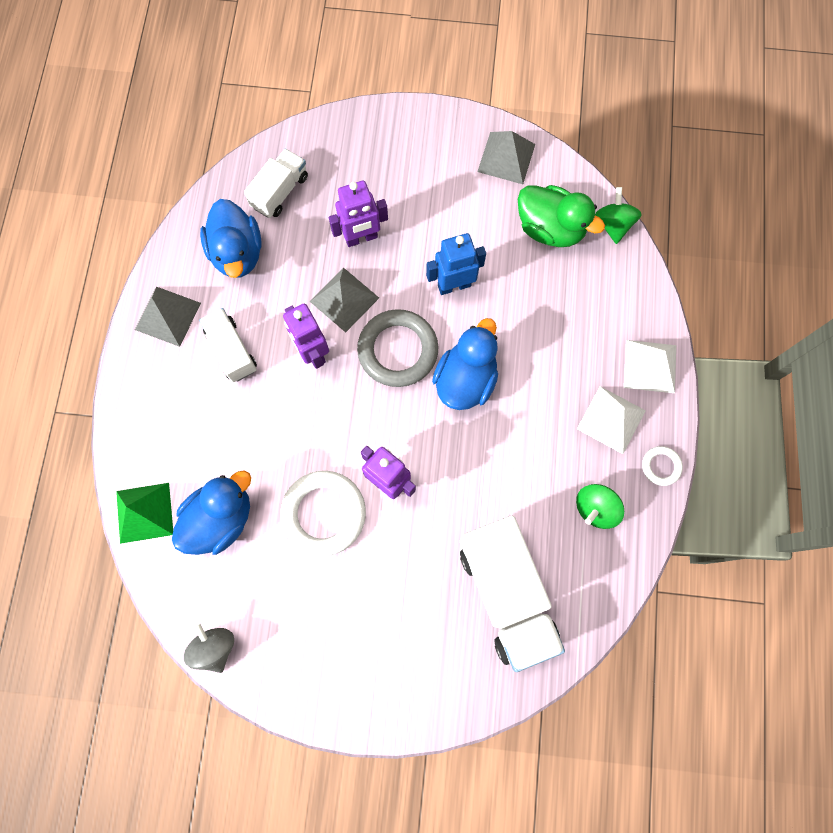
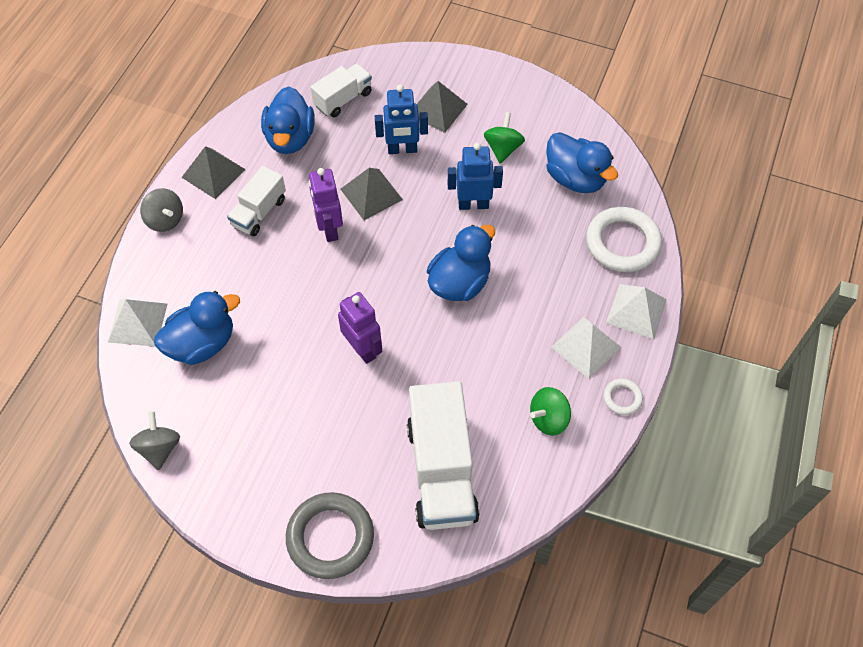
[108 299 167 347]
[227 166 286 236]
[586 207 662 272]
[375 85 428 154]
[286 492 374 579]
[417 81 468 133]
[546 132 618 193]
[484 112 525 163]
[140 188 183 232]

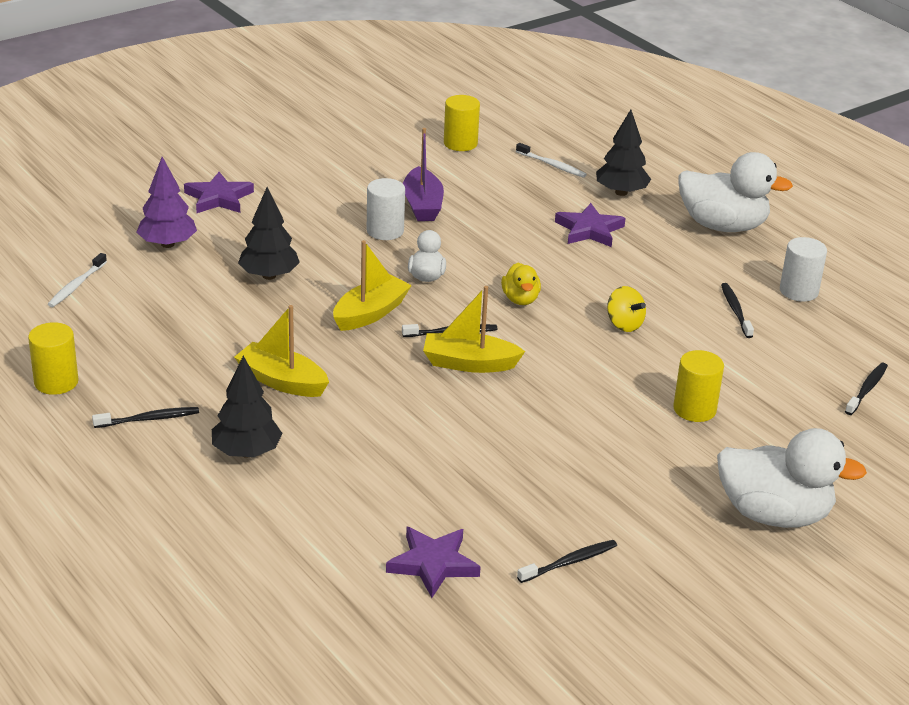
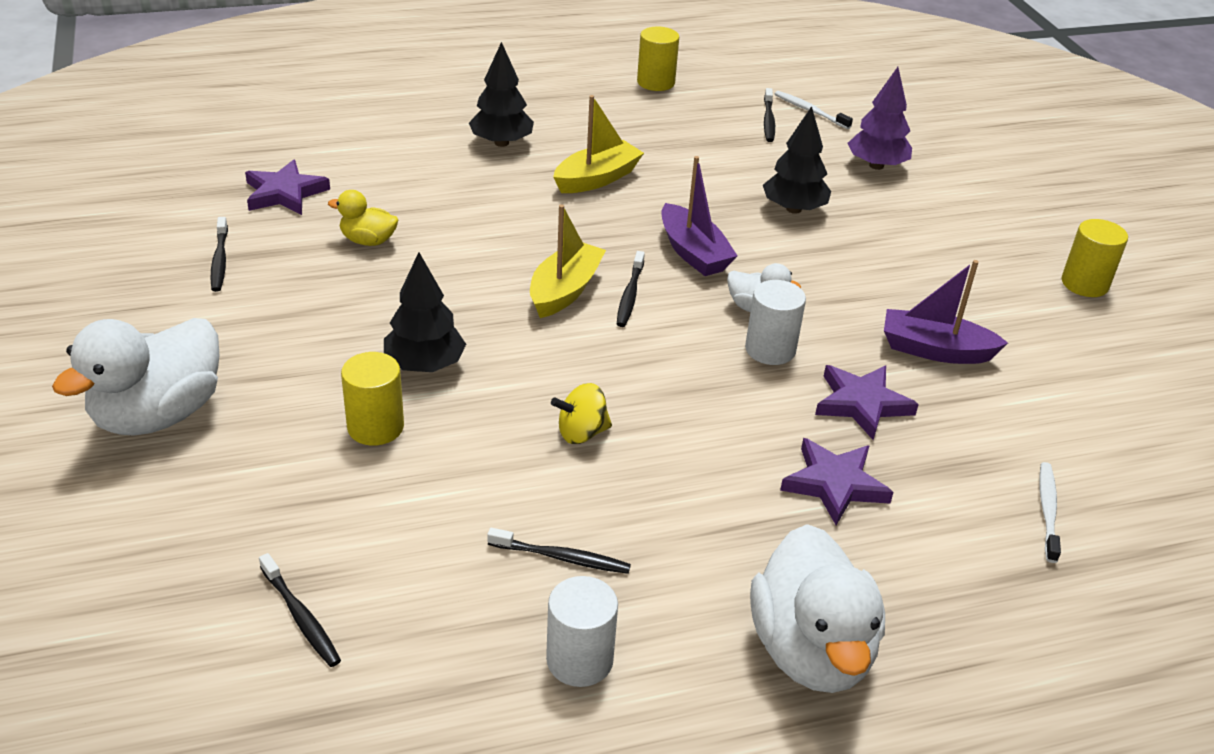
[764 88 775 142]
[815 365 919 440]
[661 156 737 276]
[745 280 806 365]
[1062 219 1128 297]
[328 190 398 246]
[1039 462 1061 563]
[384 252 466 372]
[750 524 885 693]

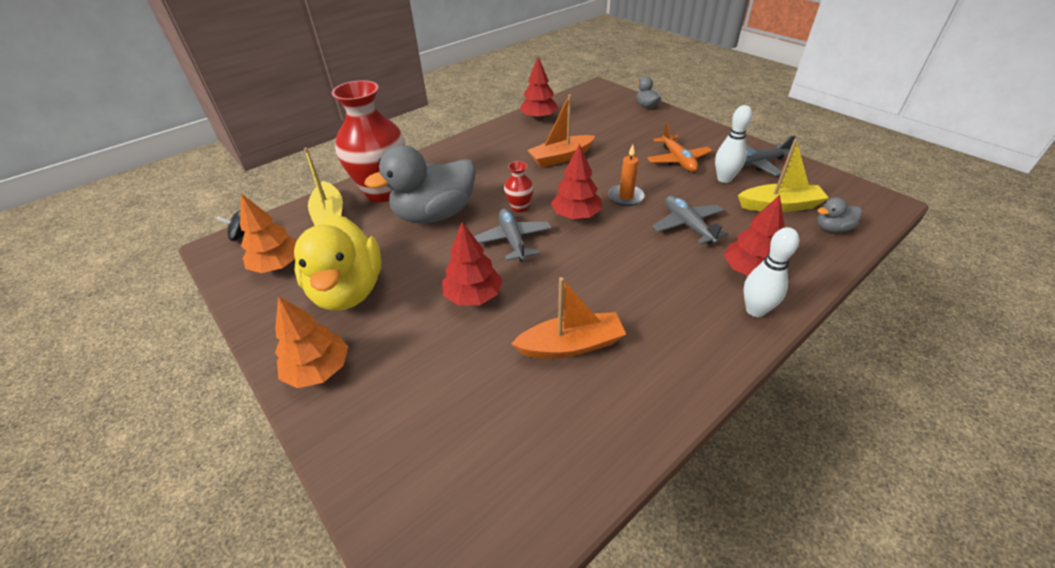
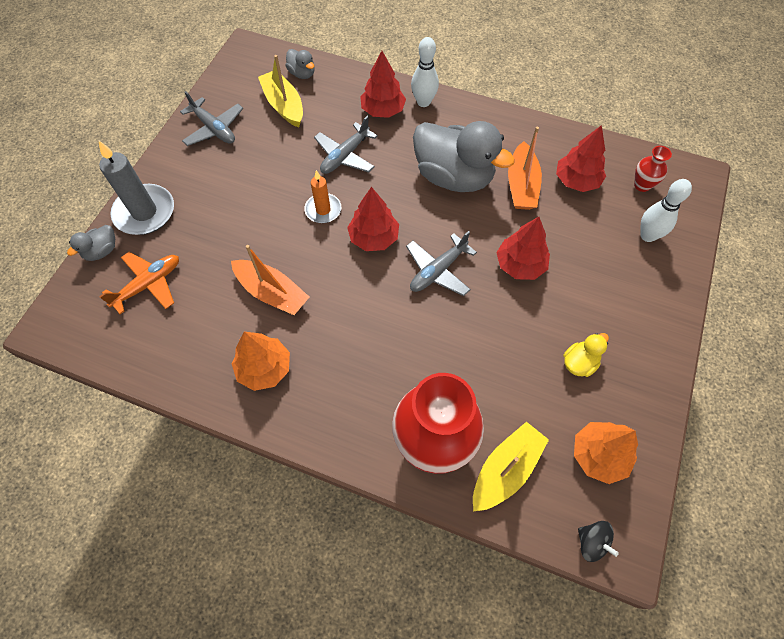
[232 332 290 391]
[563 333 609 377]
[413 121 515 192]
[634 146 672 192]
[508 127 542 210]
[556 125 606 192]
[99 252 179 314]
[640 179 692 242]
[99 141 174 235]

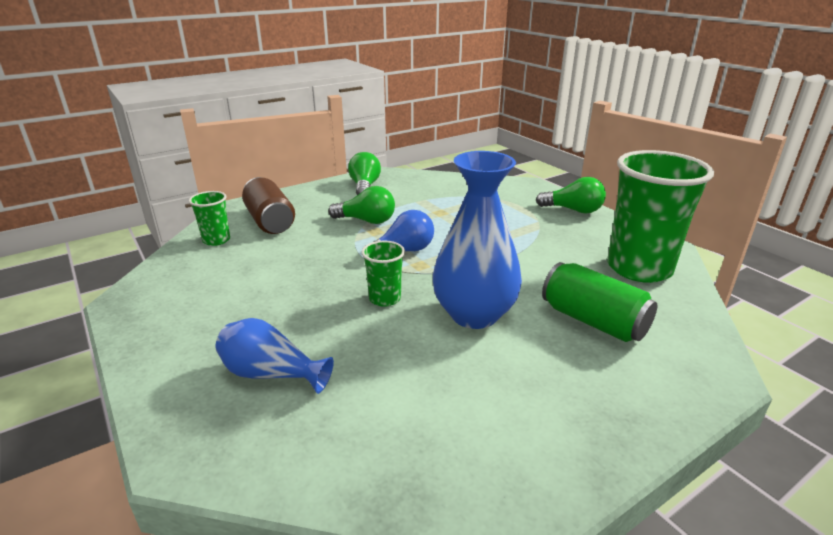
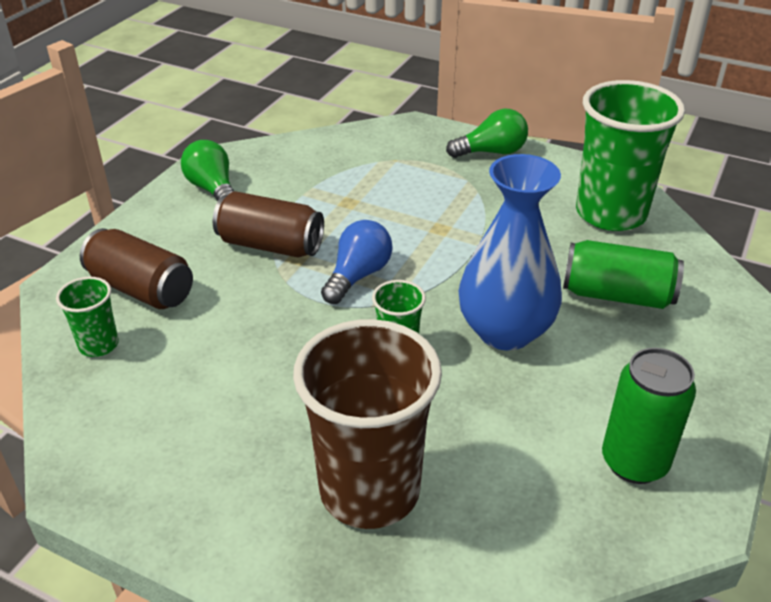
[293 319 442 529]
[213 191 324 257]
[602 348 696 484]

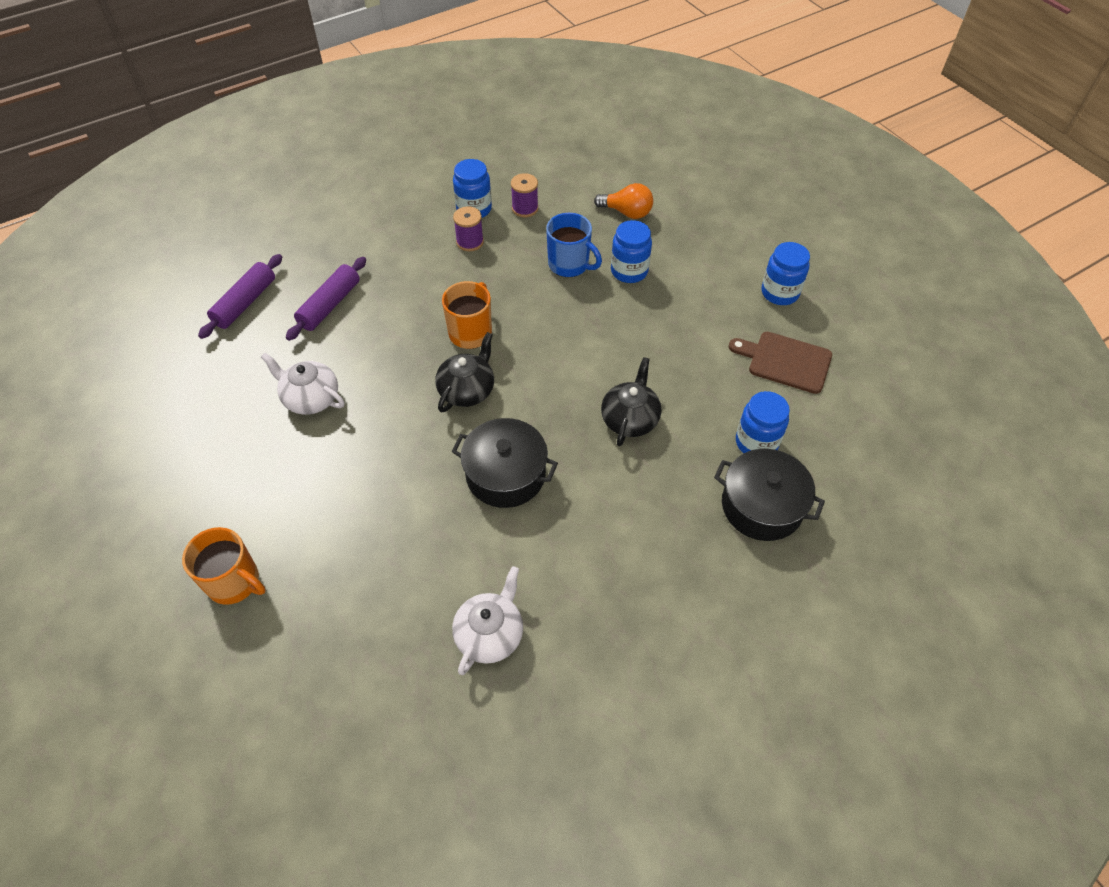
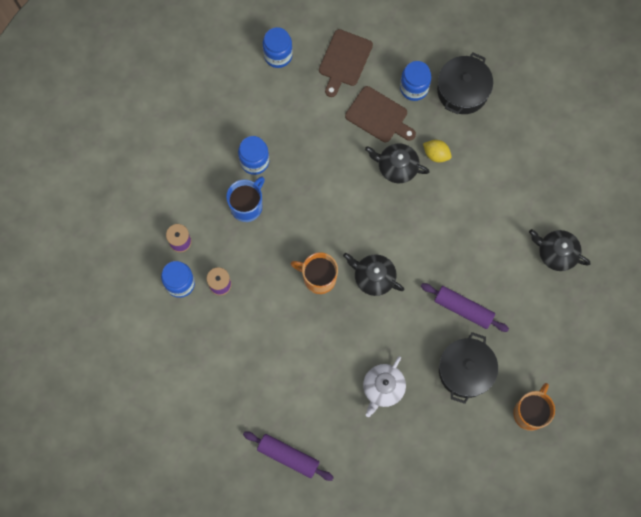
[421 283 509 332]
[439 332 498 404]
[529 229 591 271]
[594 183 653 219] (first image)
[345 86 416 142]
[423 140 452 162]

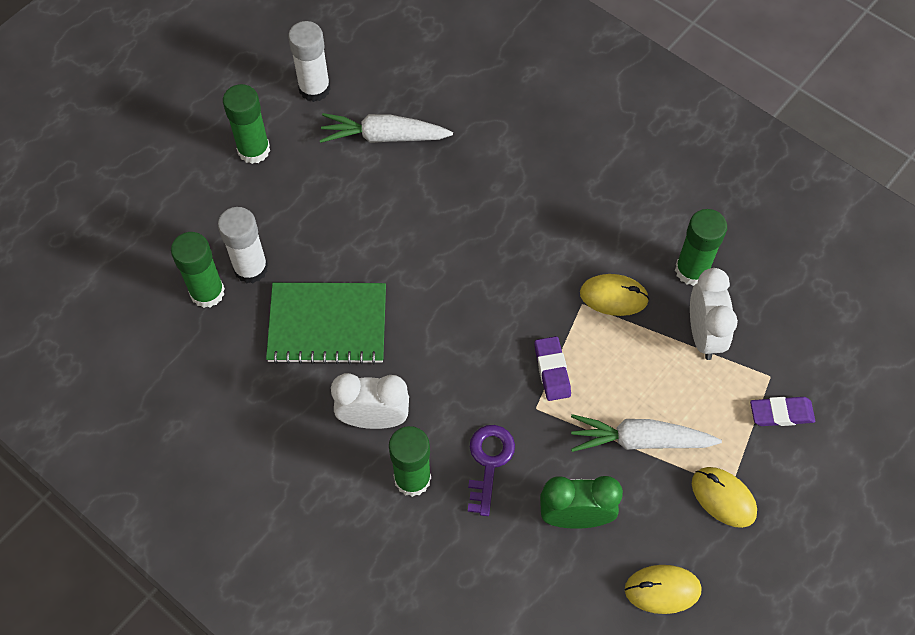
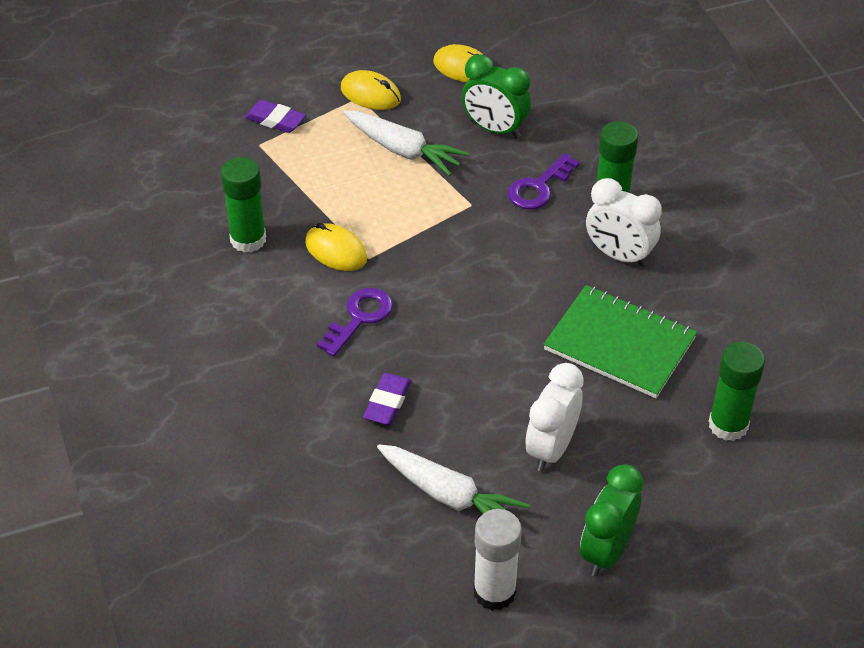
[218 207 268 284] (first image)
[580 465 643 576]
[363 373 411 425]
[525 363 584 472]
[341 70 401 110]
[317 288 393 357]

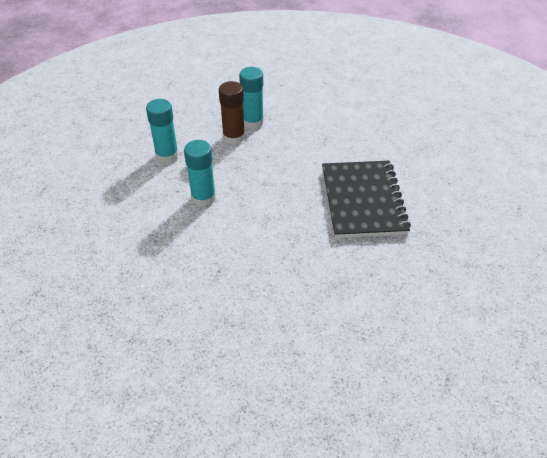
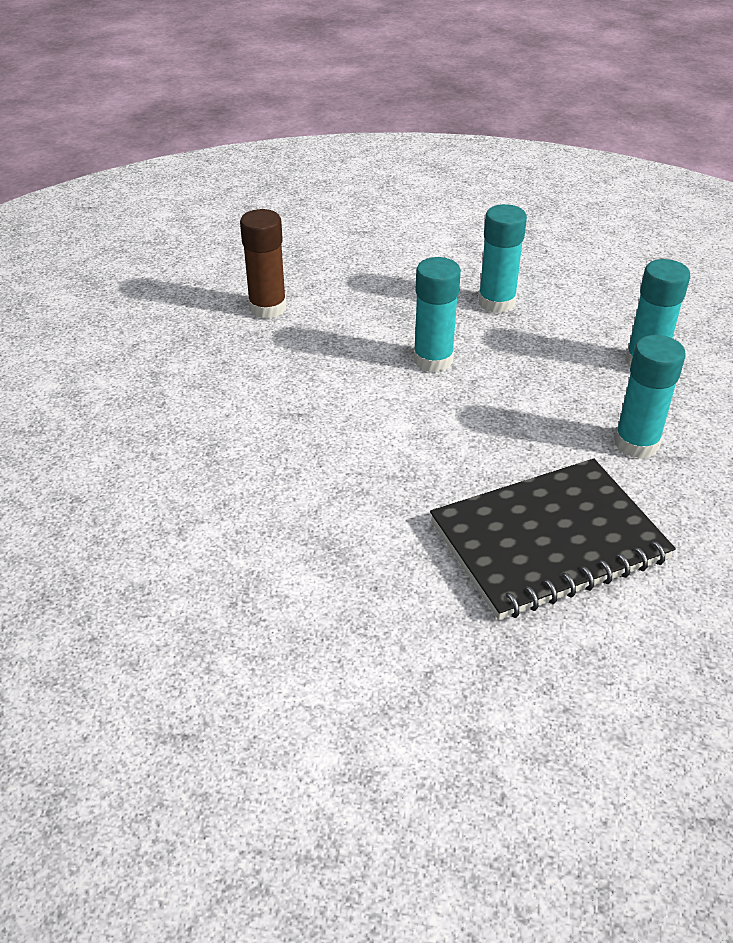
[240 209 287 319]
[614 335 686 459]

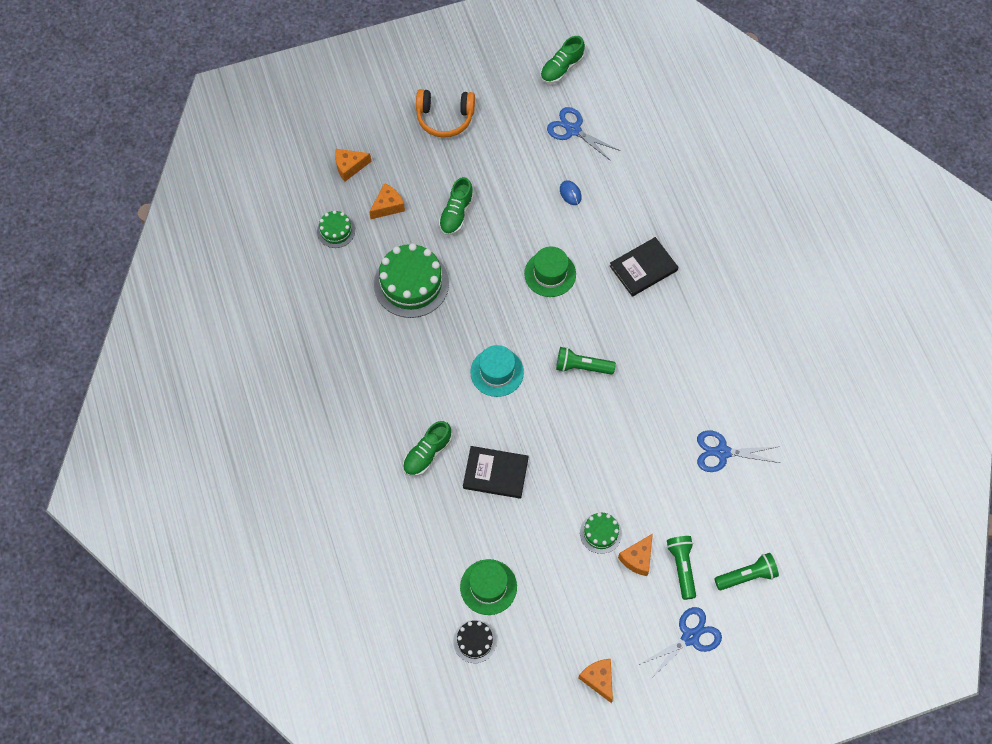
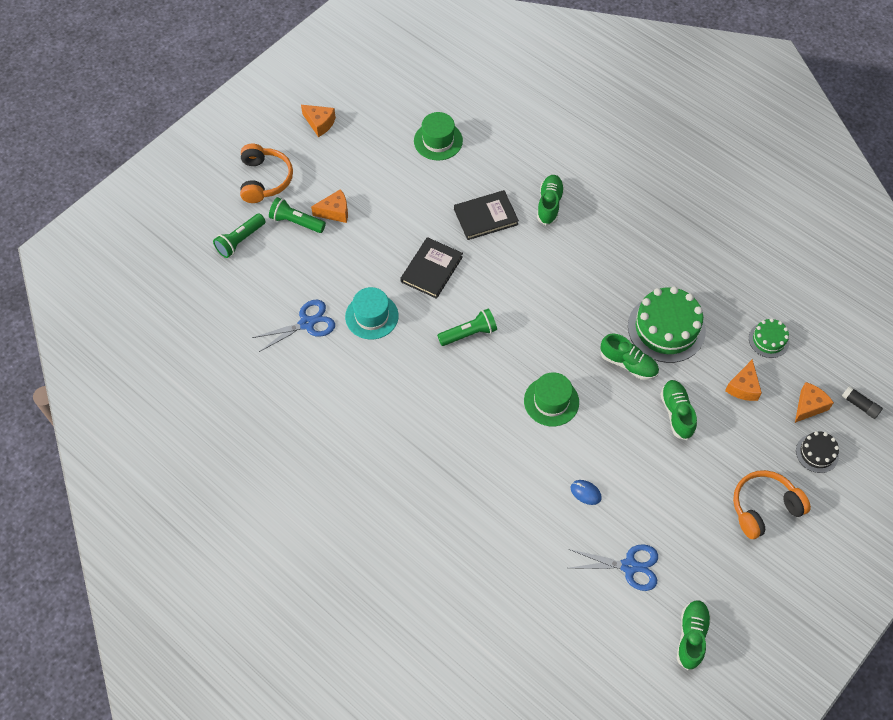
[796 431 839 473]
[345 287 399 340]
[580 512 622 554] (first image)
[400 237 463 299]
[311 189 348 223]
[240 144 293 203]
[269 197 326 233]
[601 334 659 380]
[841 386 883 419]

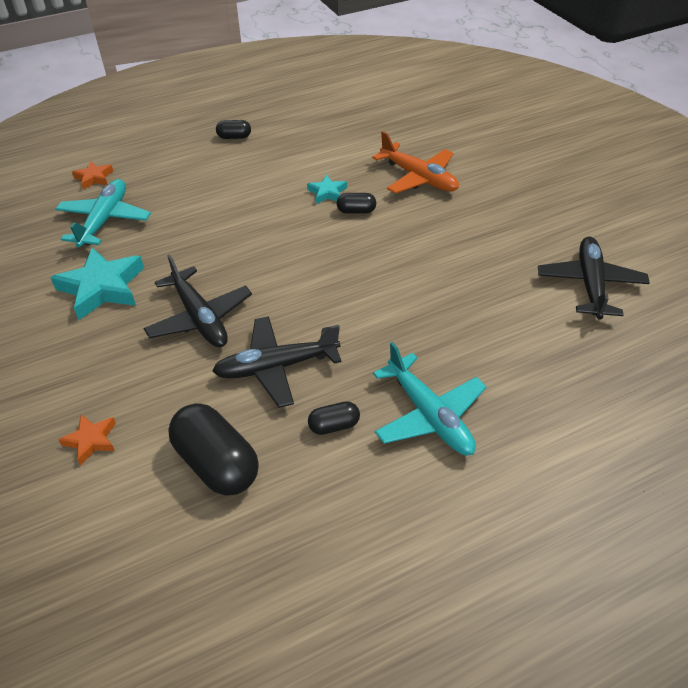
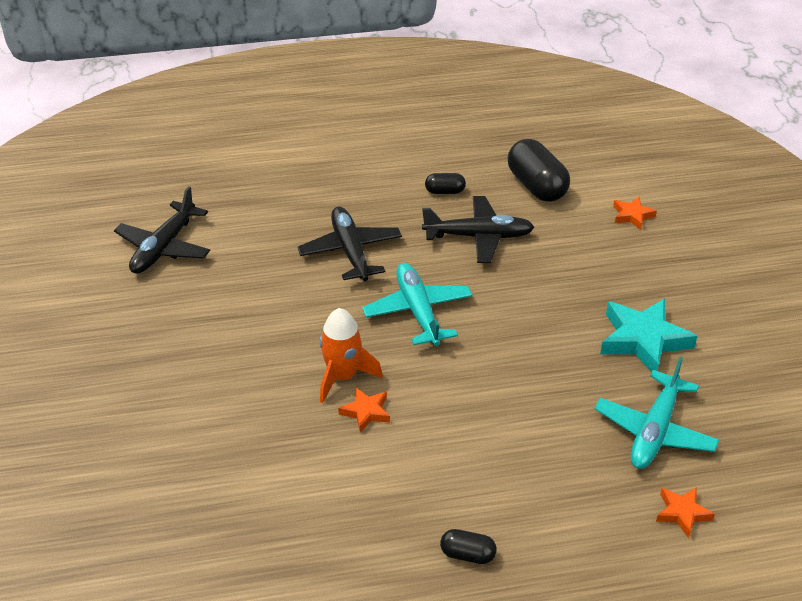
[297 207 402 281]
[338 387 390 433]
[320 308 383 403]
[372 131 459 194] (first image)
[362 263 472 346]

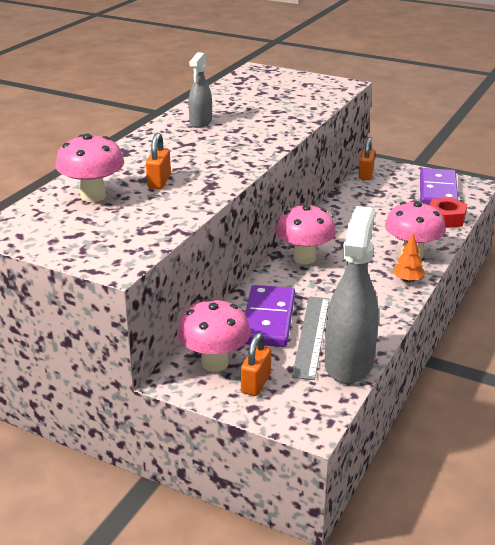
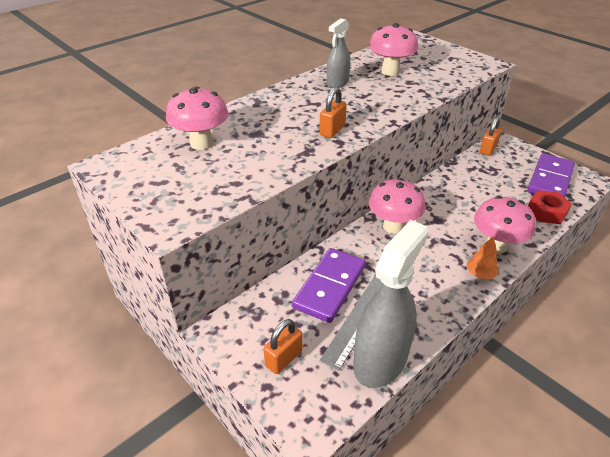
[319 87 347 138]
[369 23 418 76]

